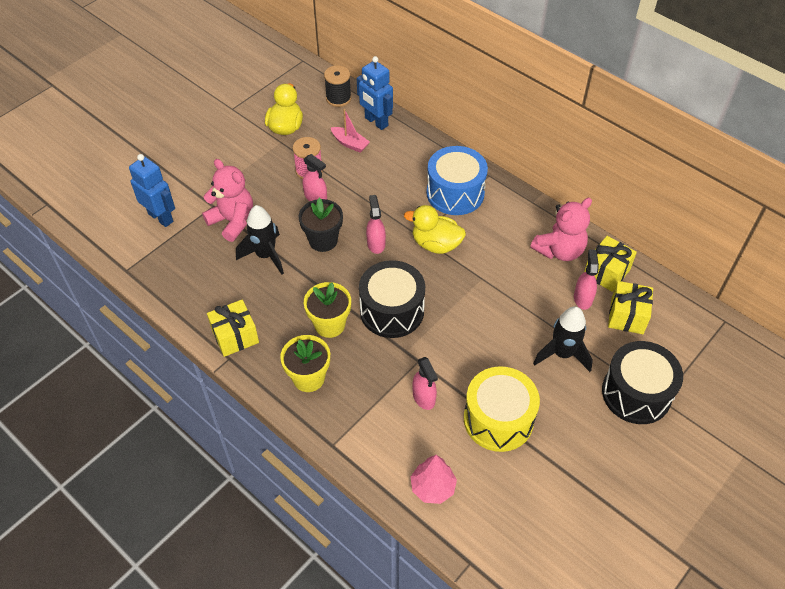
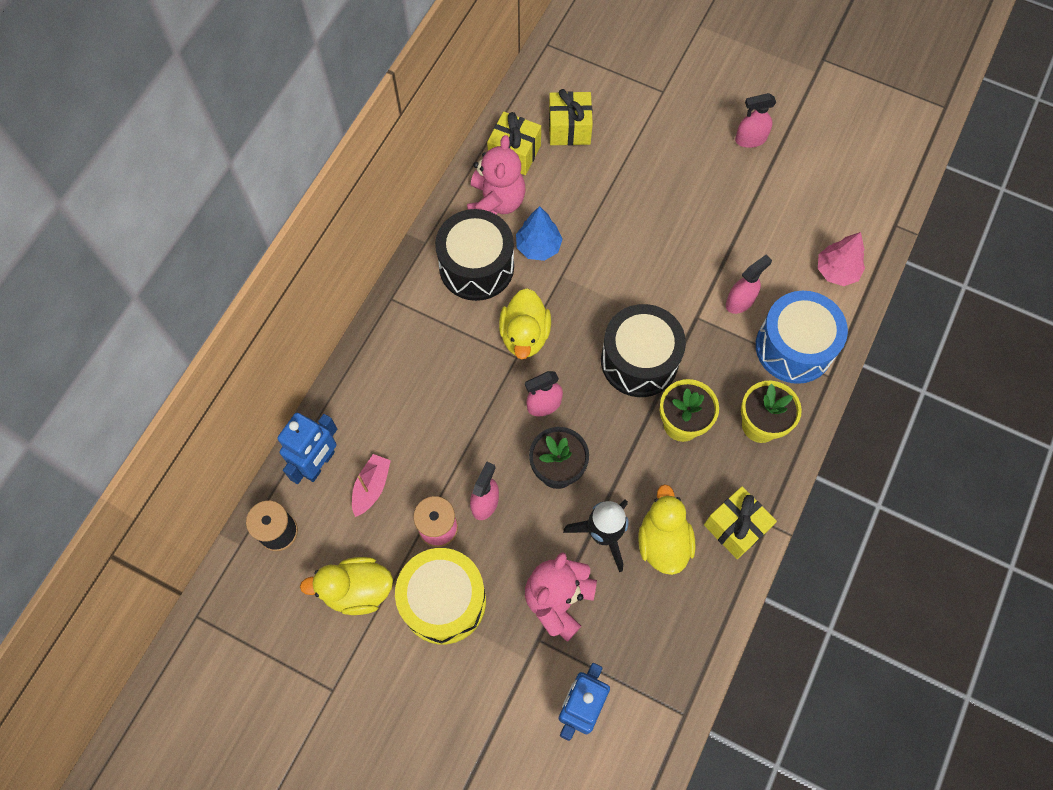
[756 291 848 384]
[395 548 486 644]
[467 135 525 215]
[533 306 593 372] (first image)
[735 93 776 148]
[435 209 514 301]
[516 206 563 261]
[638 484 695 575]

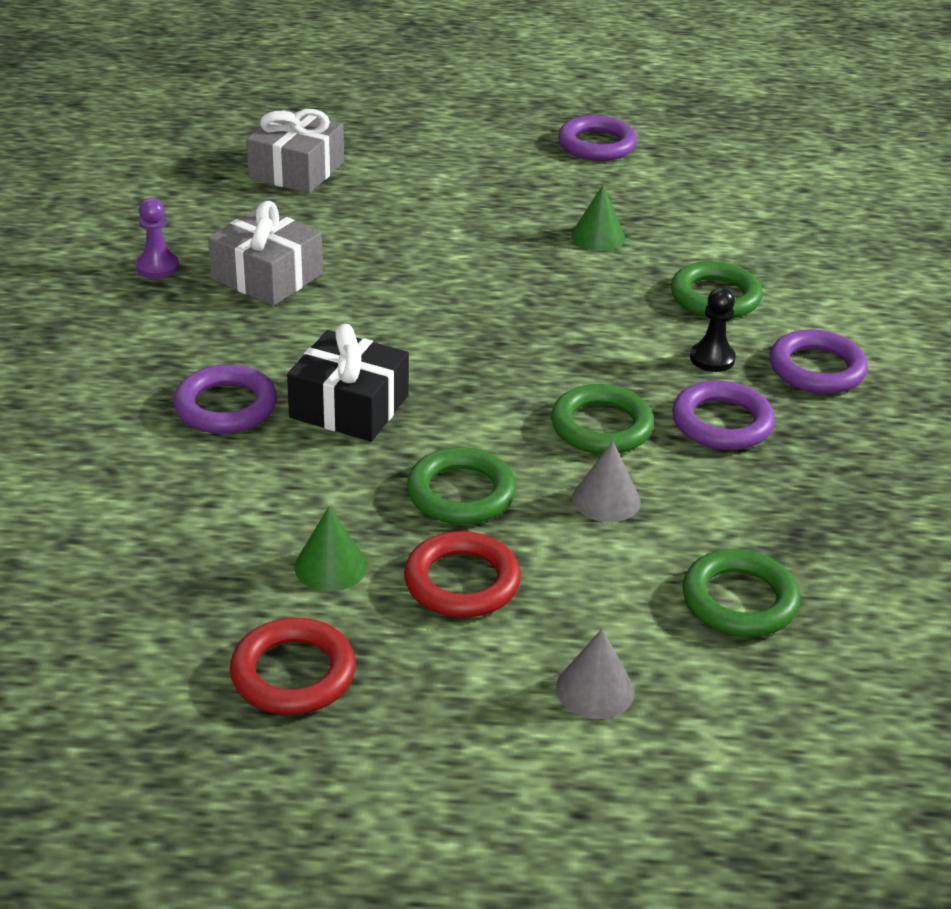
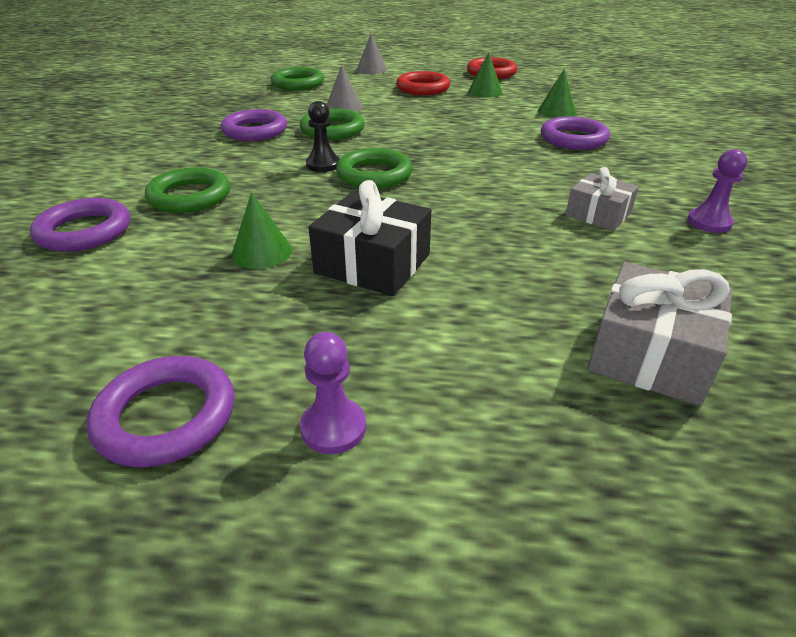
[566 167 639 231]
[309 180 431 296]
[336 148 413 189]
[306 101 340 172]
[30 198 130 252]
[300 332 366 454]
[538 69 576 118]

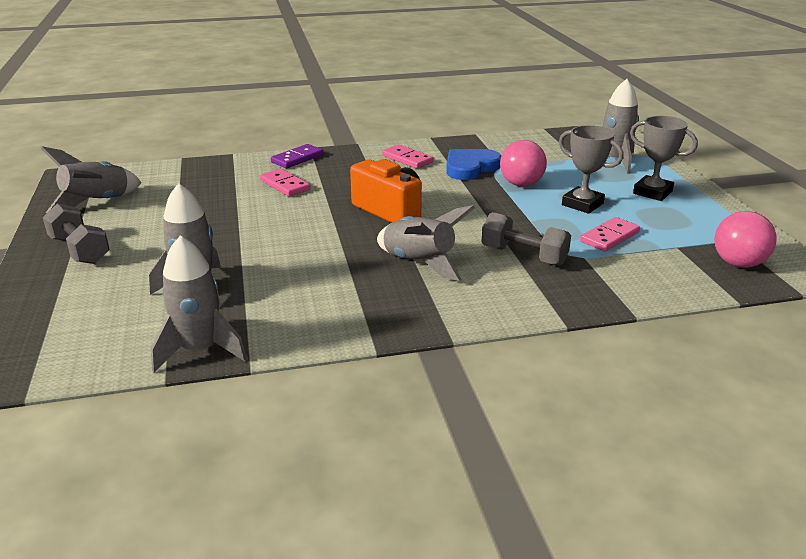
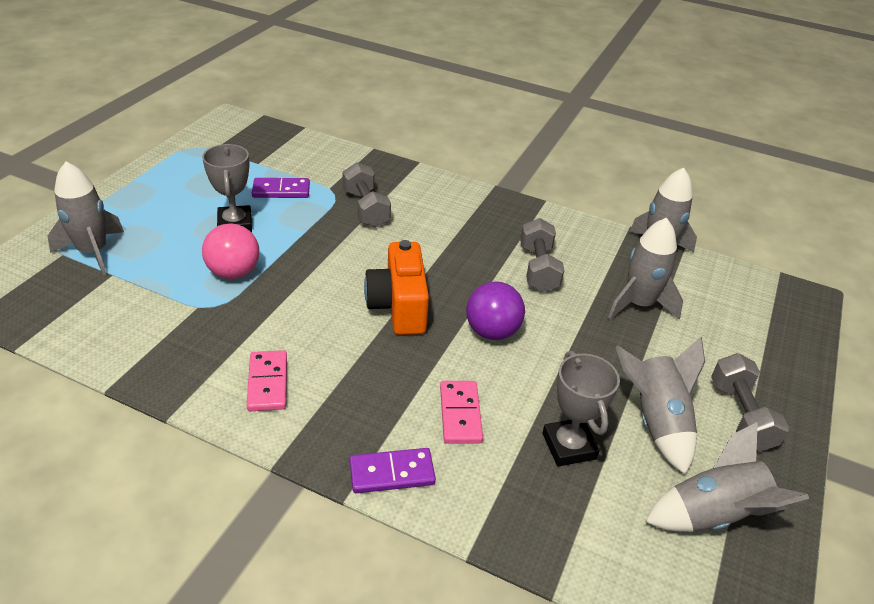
[616 337 705 474]
[446 149 501 180] (first image)
[252 178 310 198]
[542 351 620 466]
[714 211 777 268] (first image)
[466 281 525 340]
[520 218 564 292]

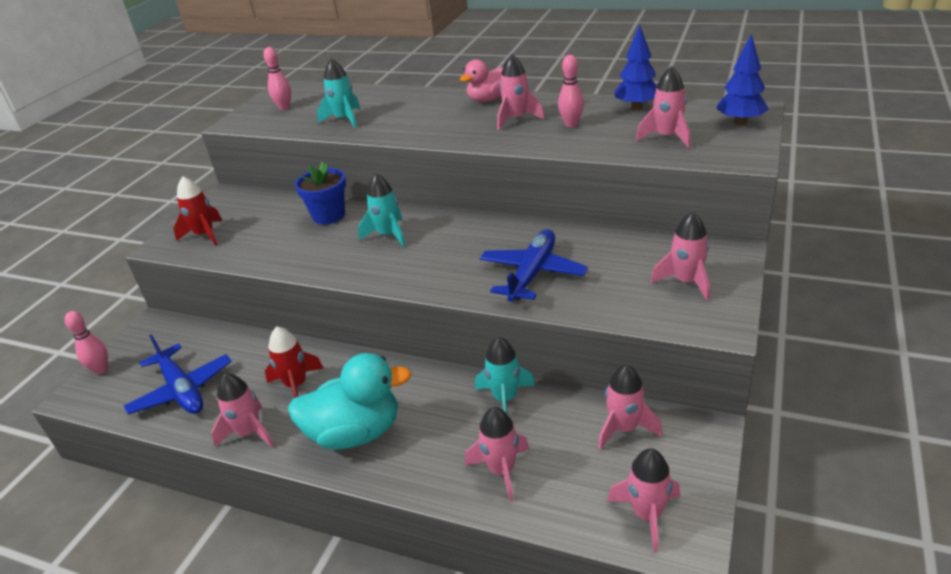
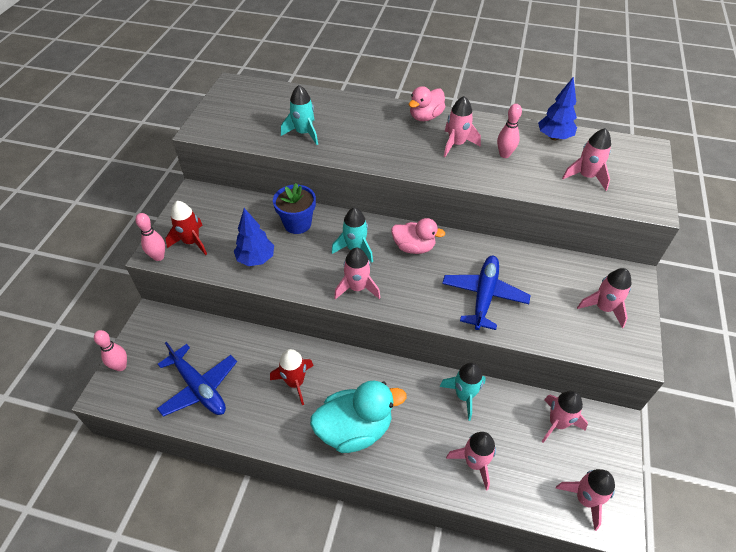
[334 248 381 299]
[135 213 165 261]
[234 208 274 266]
[391 218 445 254]

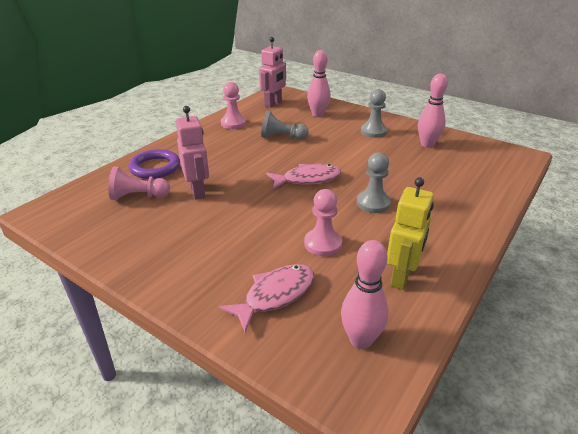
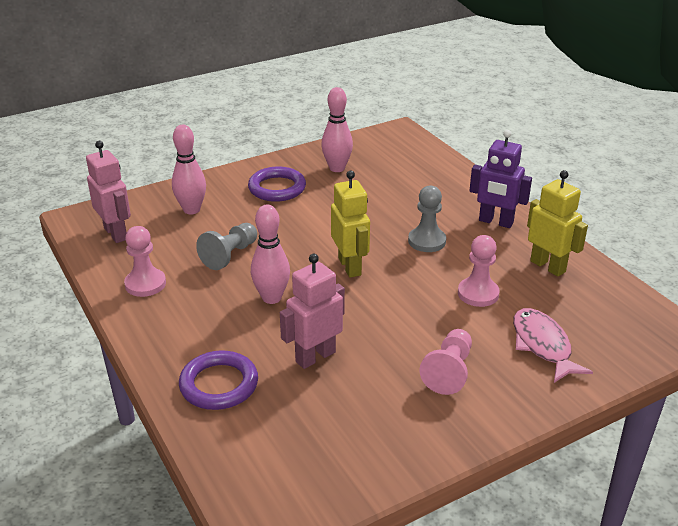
[419 329 472 395]
[280 254 345 369]
[331 171 370 278]
[251 205 290 304]
[248 167 306 202]
[470 130 532 228]

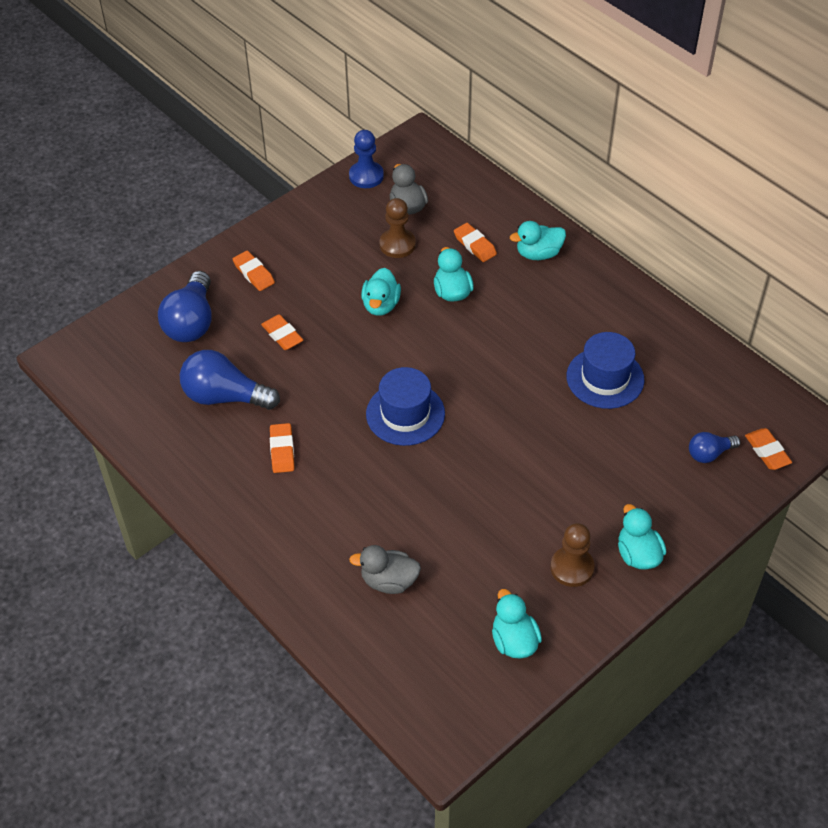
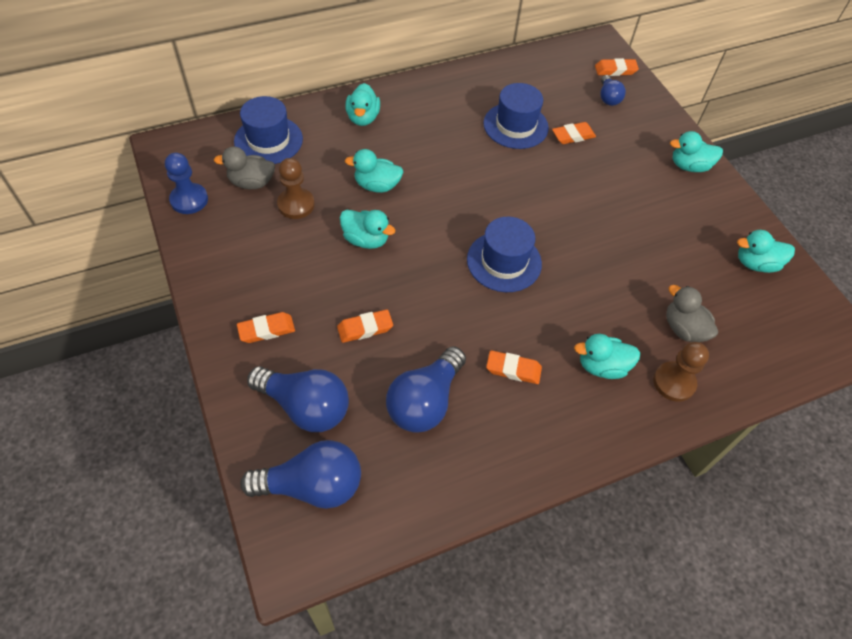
[666 285 718 342]
[552 122 596 144]
[653 342 709 402]
[234 96 303 164]
[240 440 361 509]
[574 334 641 379]

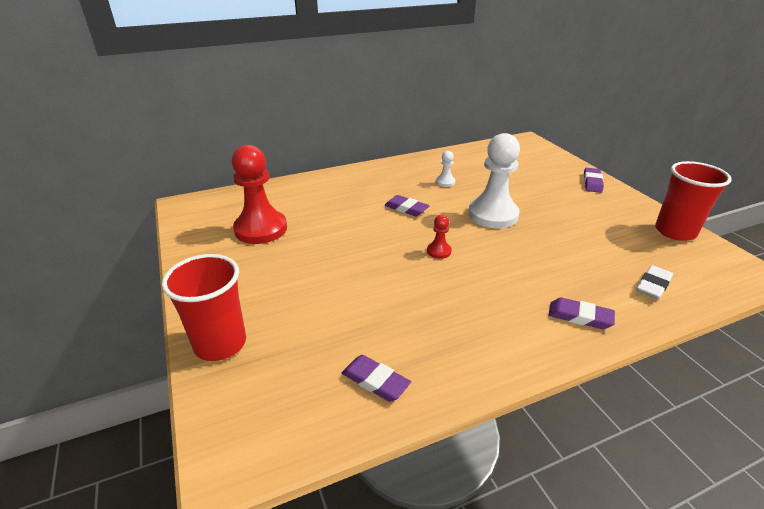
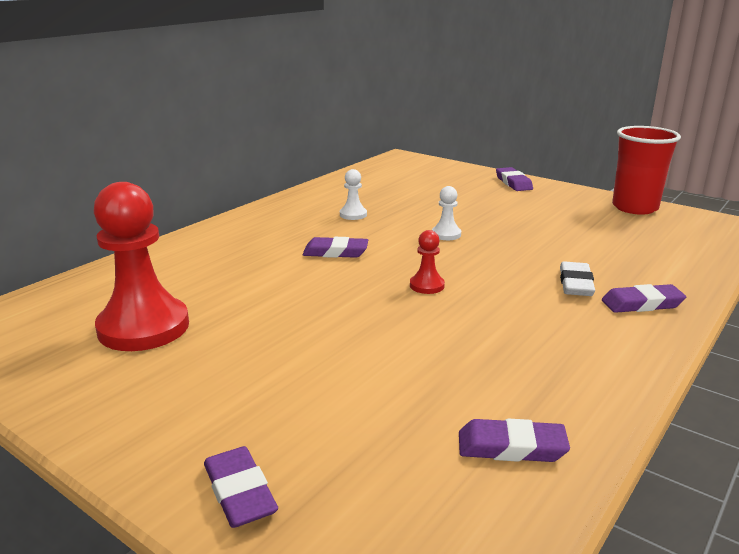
[204 446 278 528]
[432 186 461 240]
[560 261 595 296]

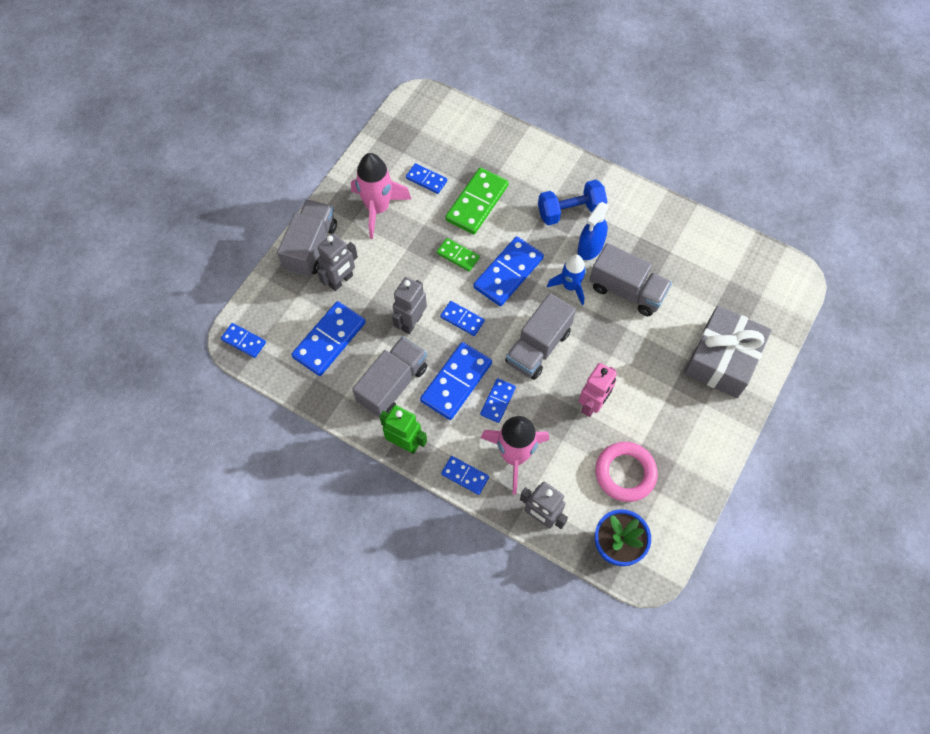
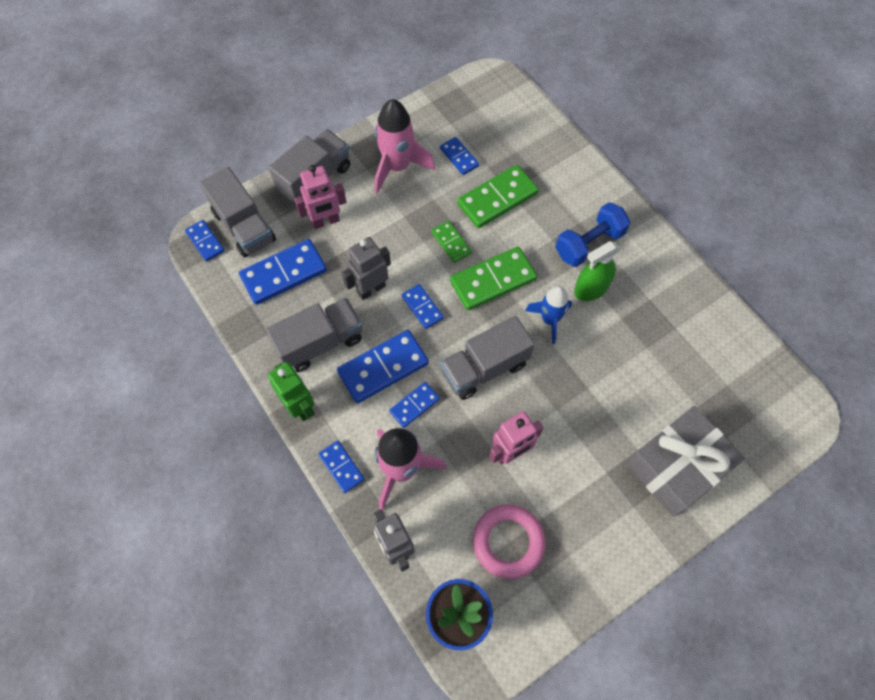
[294 165 347 229]
[450 247 537 310]
[555 202 630 267]
[574 241 621 301]
[200 167 276 258]

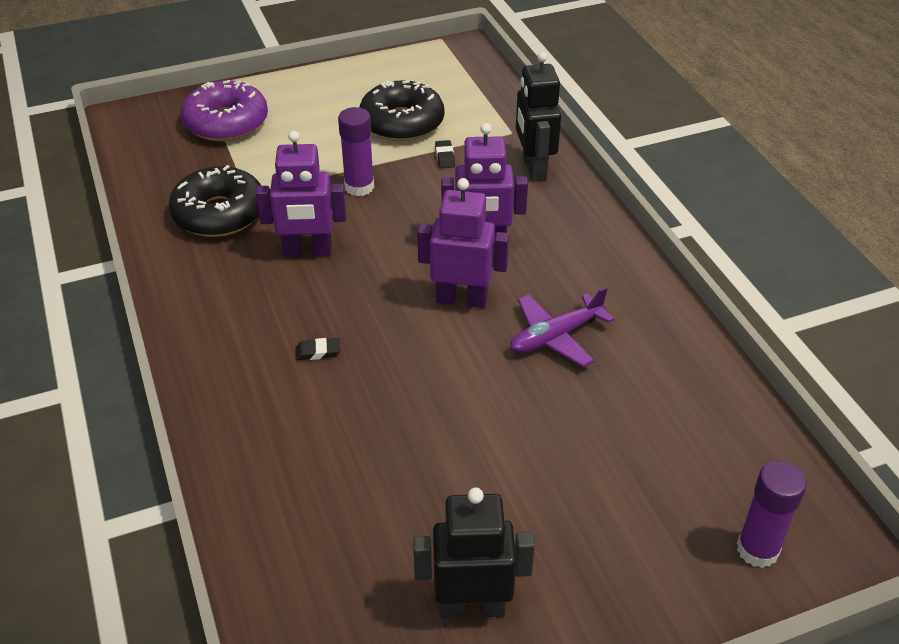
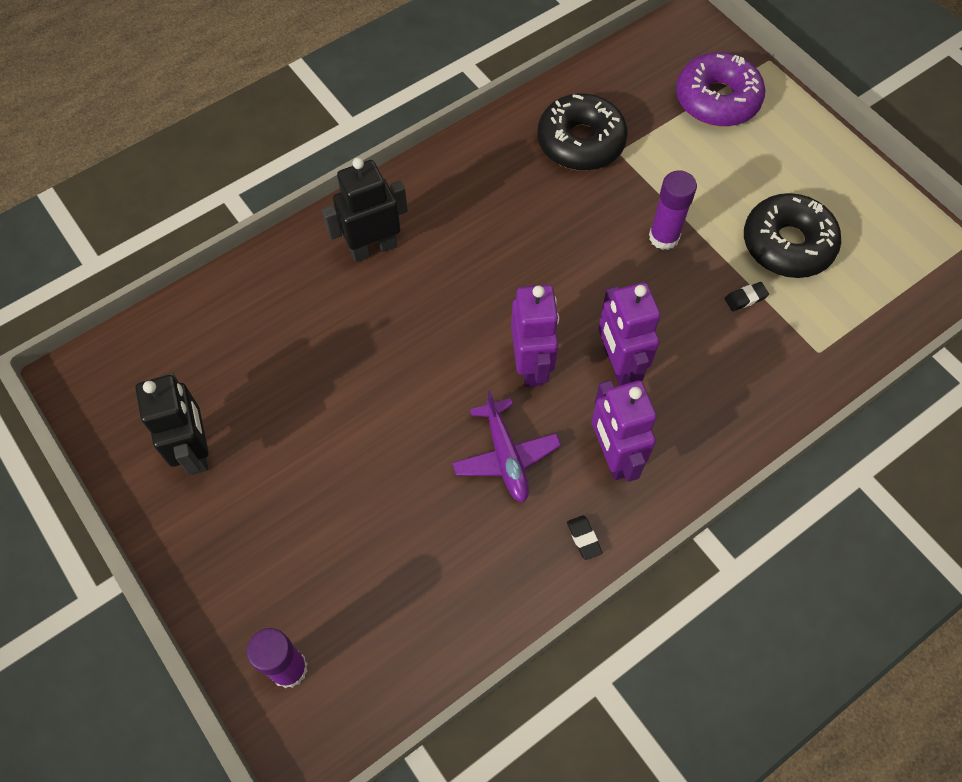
[591 380 657 482]
[567 515 603 560]
[452 390 561 503]
[322 158 408 262]

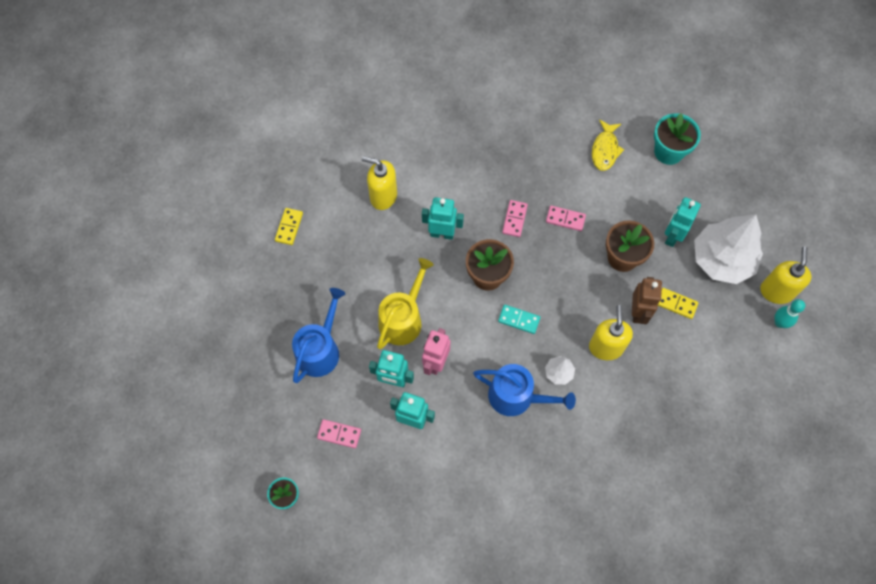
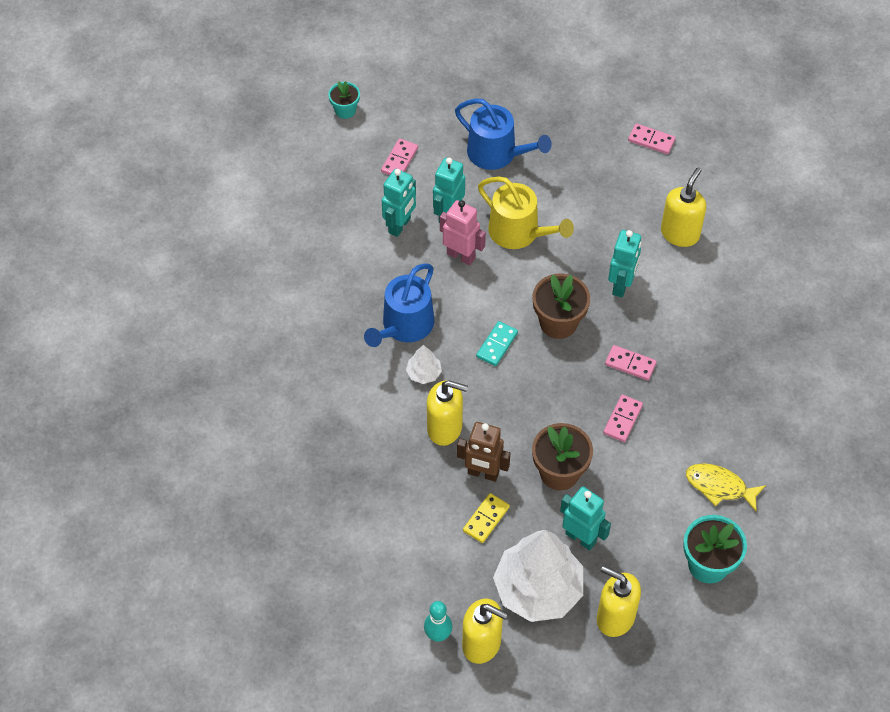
[628 124 676 154]
[597 566 641 637]

